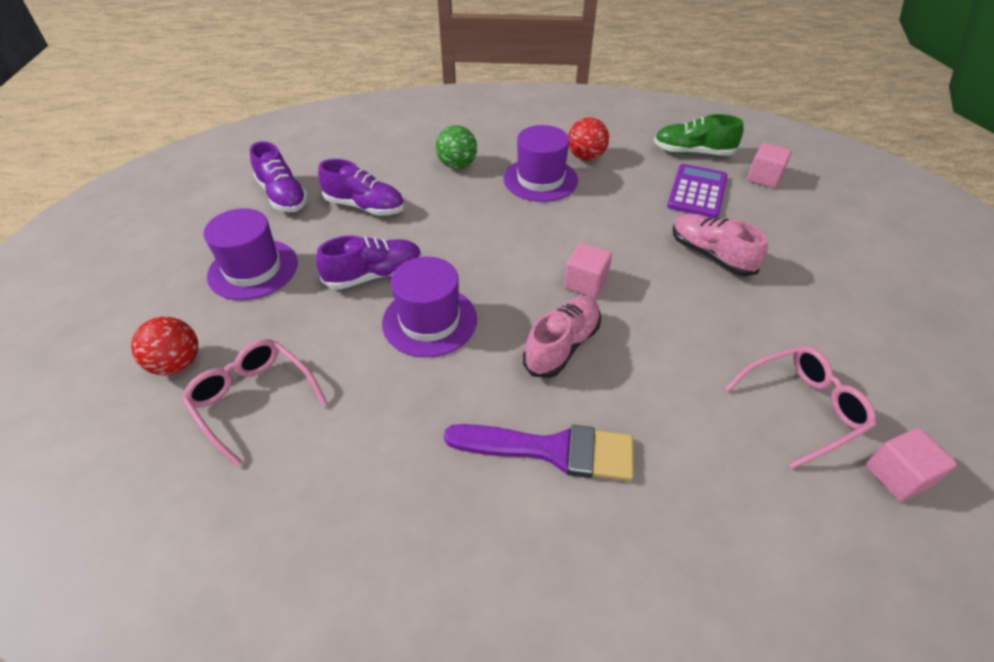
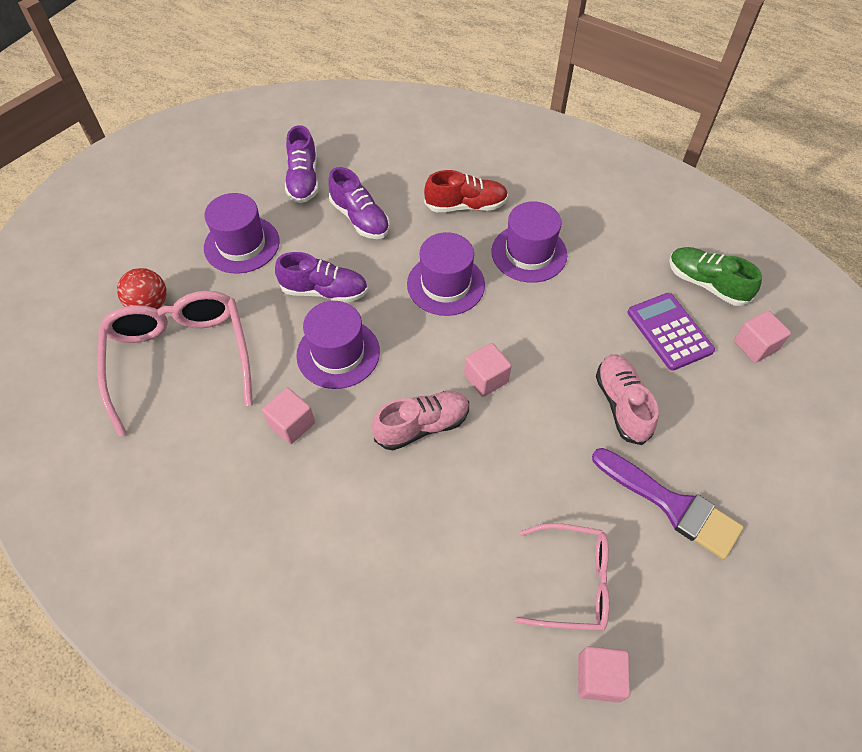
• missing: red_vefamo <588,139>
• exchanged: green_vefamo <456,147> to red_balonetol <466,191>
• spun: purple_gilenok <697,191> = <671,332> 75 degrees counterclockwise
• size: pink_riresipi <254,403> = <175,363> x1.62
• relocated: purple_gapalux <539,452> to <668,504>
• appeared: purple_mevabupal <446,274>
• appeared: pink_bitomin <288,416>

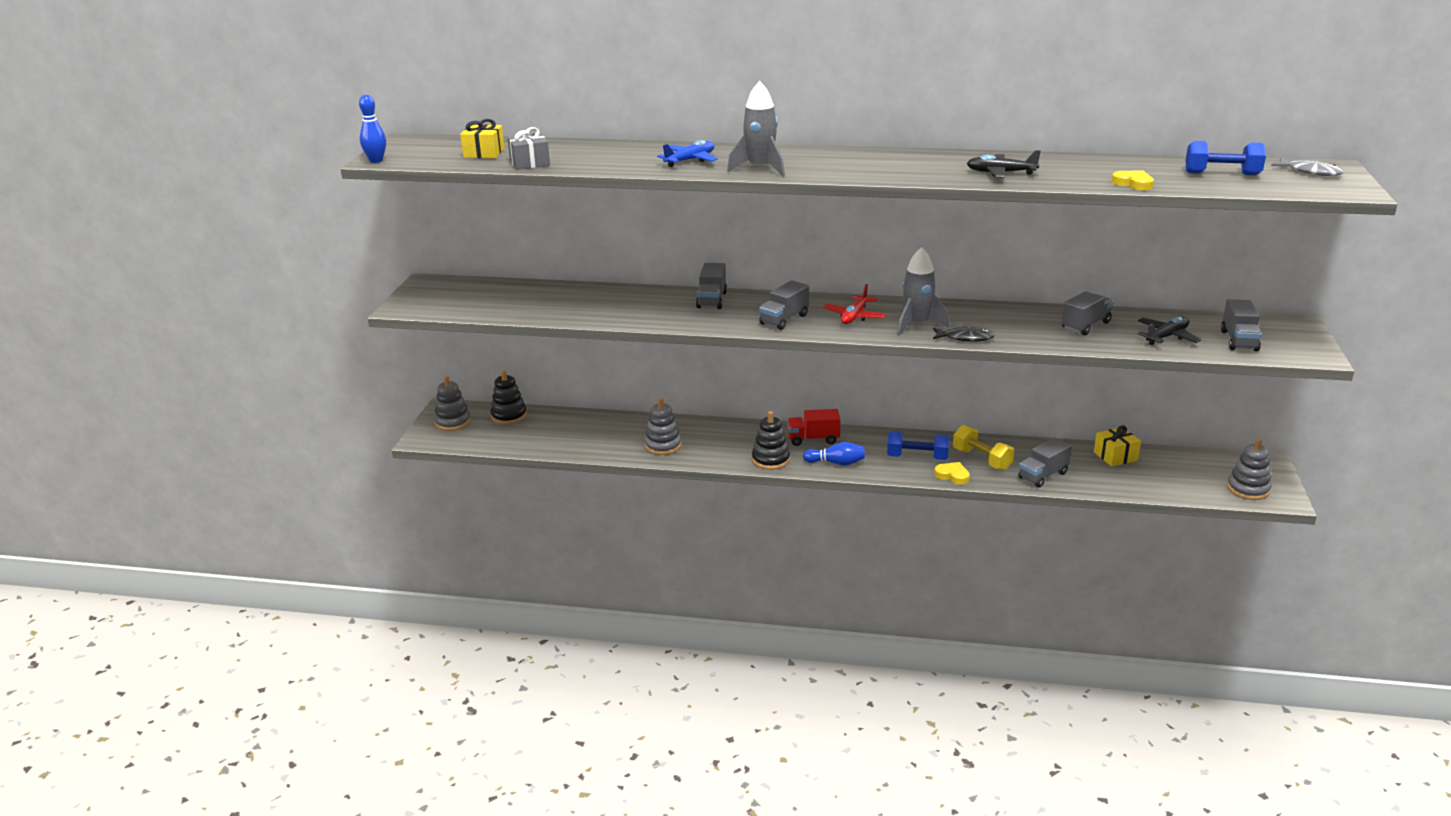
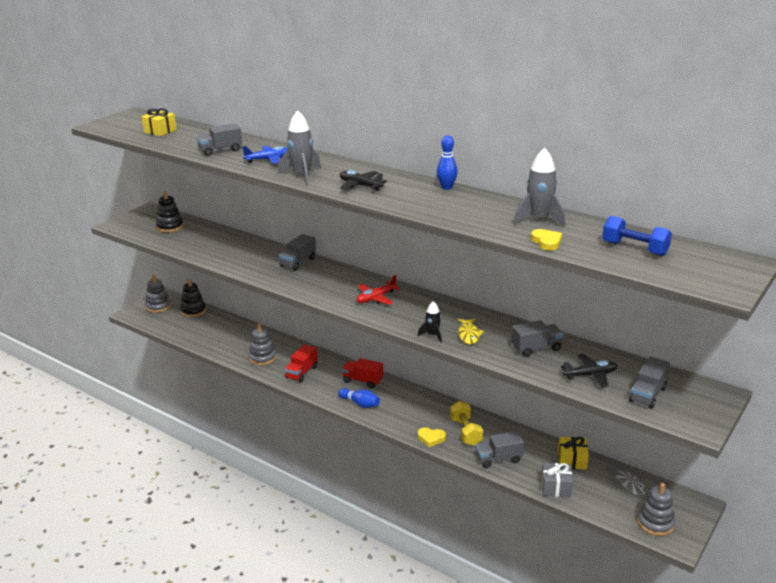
• relocated: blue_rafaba <372,129> to <447,162>
• relocated: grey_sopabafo <528,148> to <557,480>
• relocated: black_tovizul <1004,164> to <363,180>
• relocated: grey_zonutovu <1307,167> to <625,479>
• relocated: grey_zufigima <923,291> to <539,187>
• relocated: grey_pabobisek <784,305> to <219,139>
• exchanged: black_zonutovu <964,334> to black_zufigima <430,321>
• relocated: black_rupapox <771,440> to <169,211>
• missing: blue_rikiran <918,445>
• spun: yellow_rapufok <952,473> = <432,437> 135 degrees clockwise
• appeared: yellow_zonutovu <470,331>
• appeared: red_pabobisek <301,363>

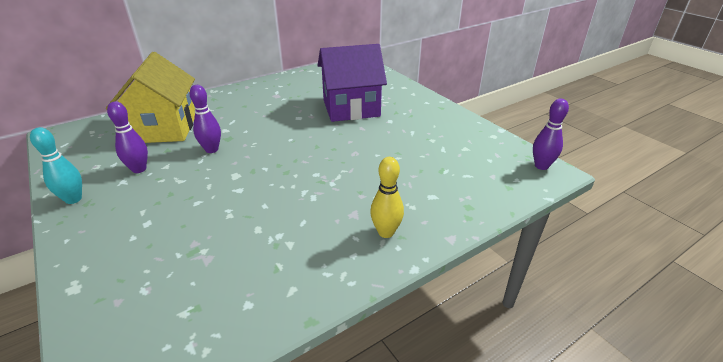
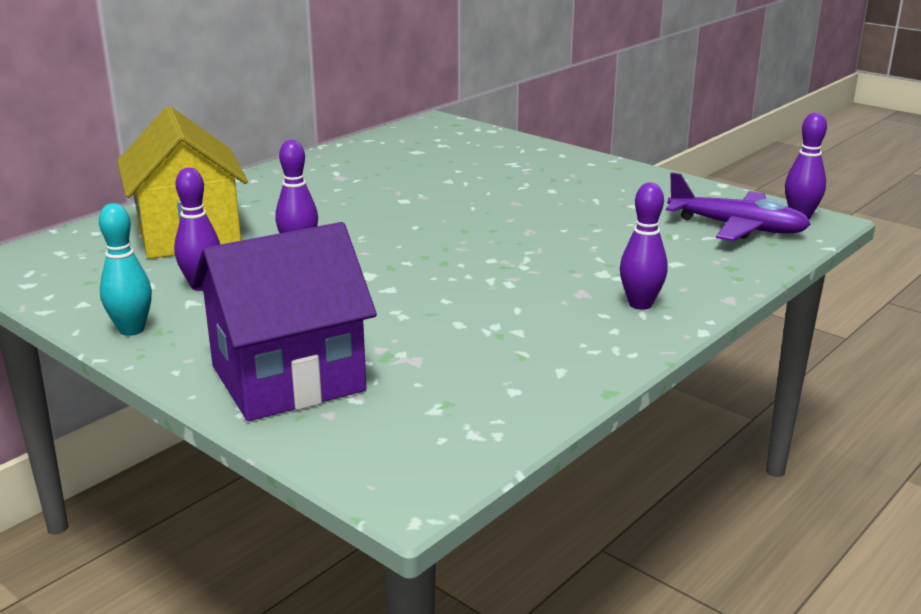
• relocated: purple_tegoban <352,83> to <284,321>
• colour: yellow_rafaba <387,197> to purple_rafaba <644,246>
• appeared: purple_tovizul <738,206>

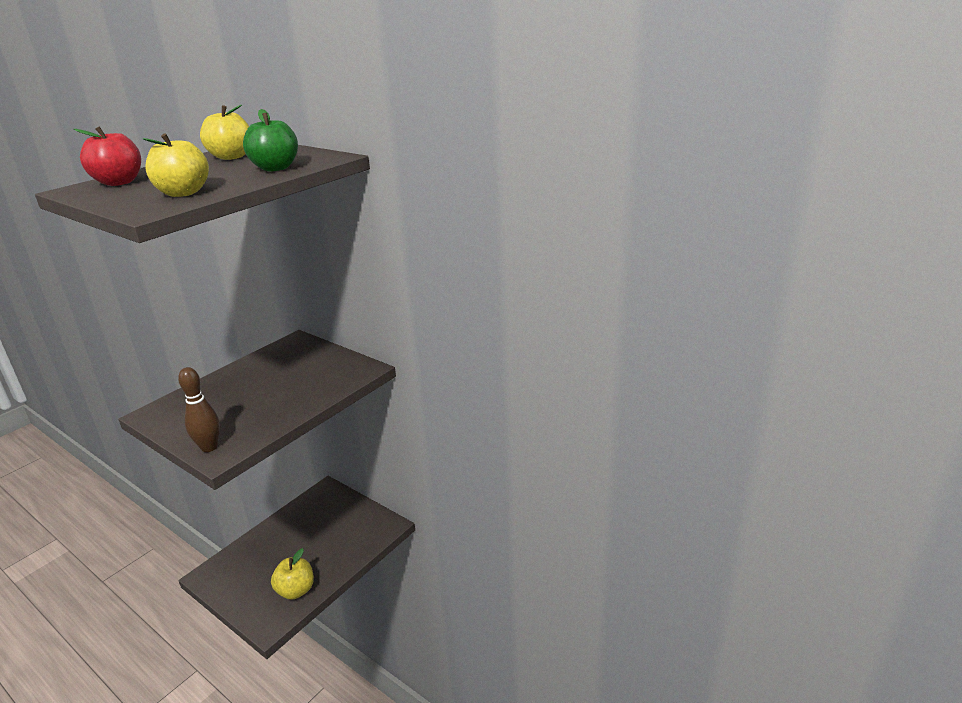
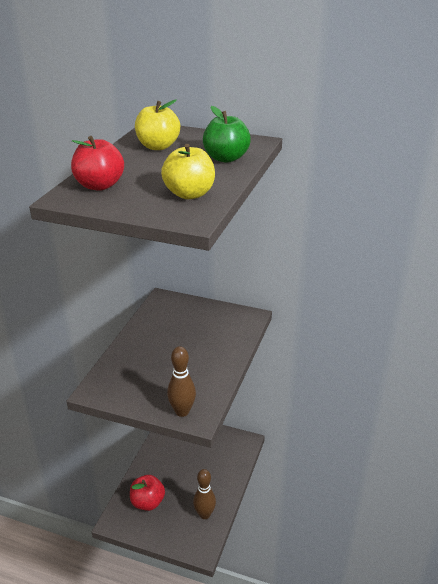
• exchanged: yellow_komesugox <292,574> to brown_rafaba <204,494>
• appeared: red_komesugox <147,493>

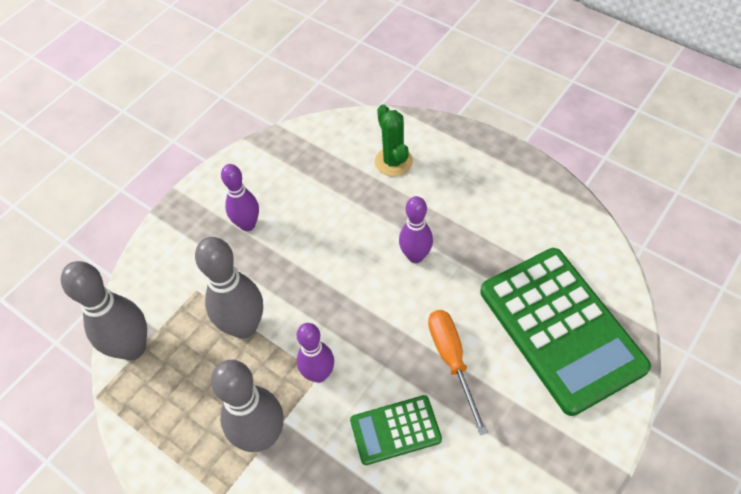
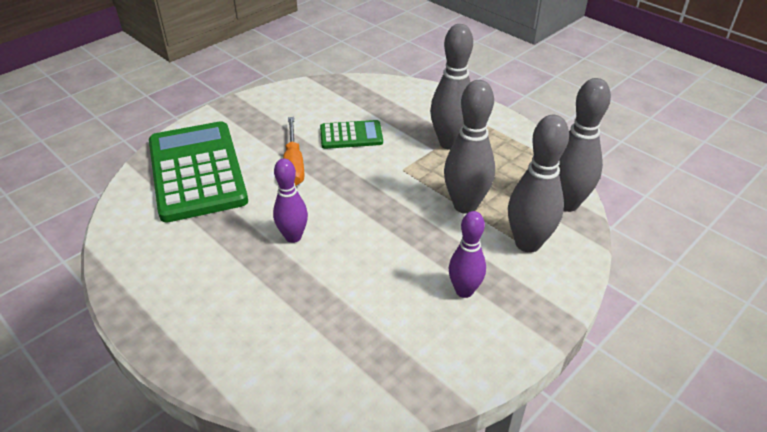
• missing: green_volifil <394,140>
• missing: purple_rafaba <315,353>
• appeared: grey_rafaba <538,184>

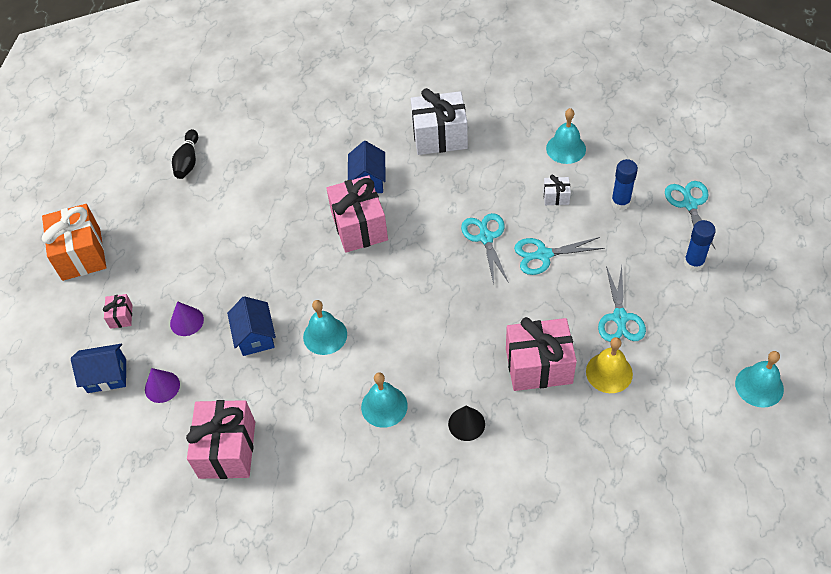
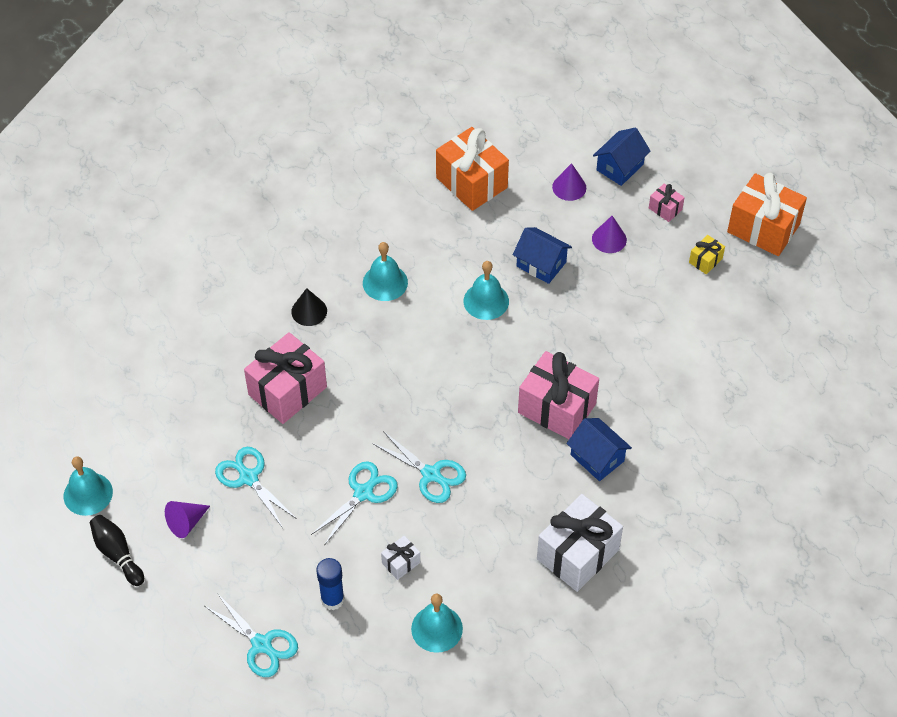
• relocated: black_rafaba <185,154> to <117,550>
• missing: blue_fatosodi <700,245>
• missing: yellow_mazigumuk <609,365>
• colour: pink_sopabafo <220,439> to orange_sopabafo <472,169>
• appeared: yellow_sopabafo <707,254>
• appeared: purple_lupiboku <187,519>

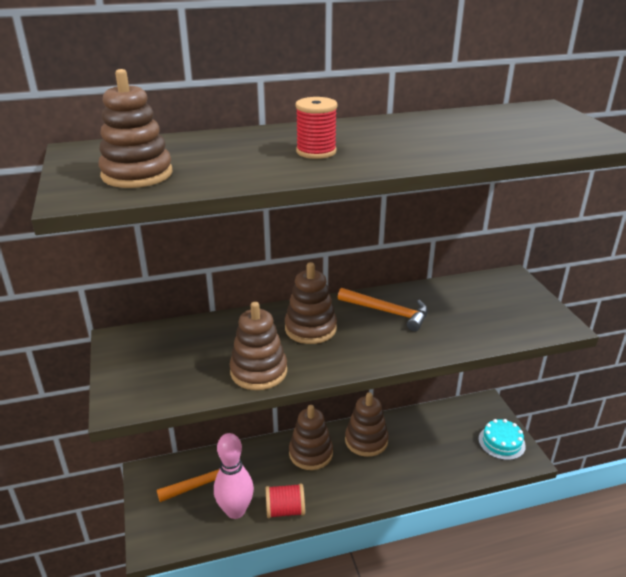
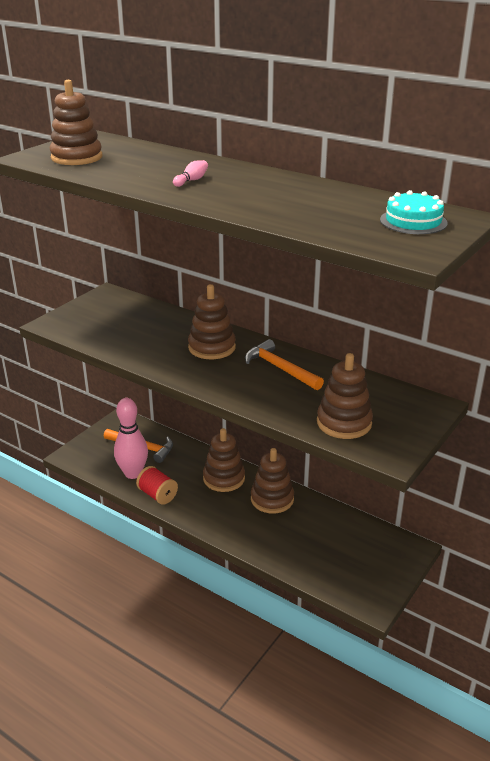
• exchanged: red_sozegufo <316,128> to pink_rafaba <190,173>
• spun: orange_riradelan <383,309> = <284,364> 150 degrees clockwise
• relocated: brown_rupapox <258,346> to <345,396>
• relocated: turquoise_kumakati <502,439> to <414,212>

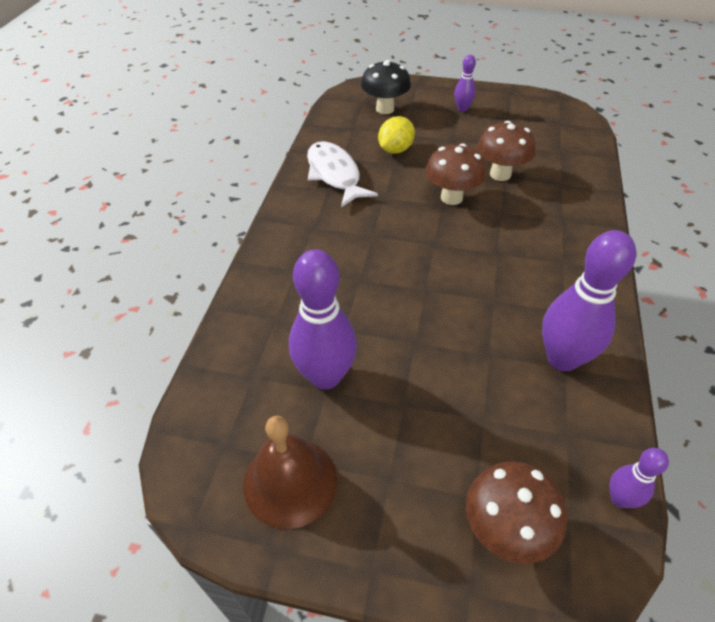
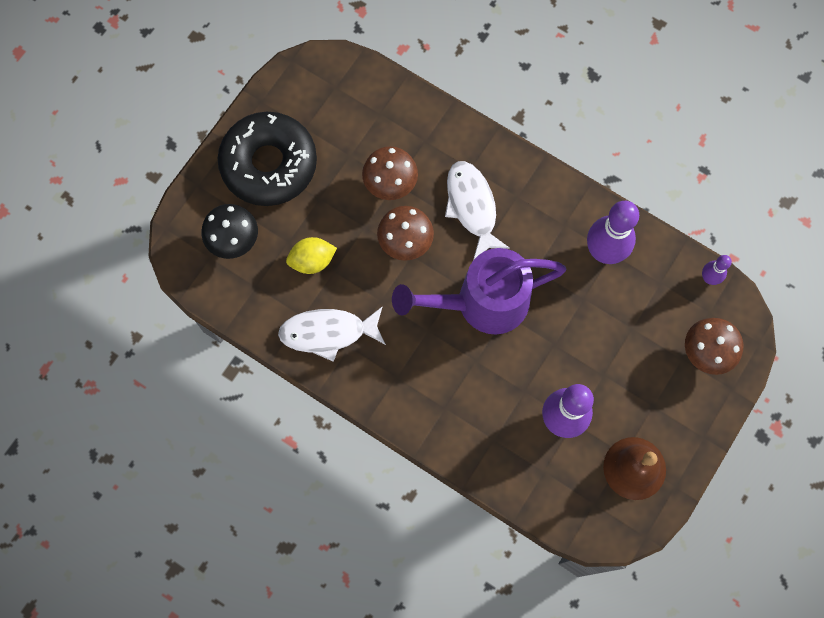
• exchanged: purple_rafaba <465,83> to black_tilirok <267,159>
• spun: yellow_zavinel <396,135> = <311,255> 75 degrees counterclockwise
• appeared: white_zonutovu <477,210>
• appeared: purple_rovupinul <479,291>

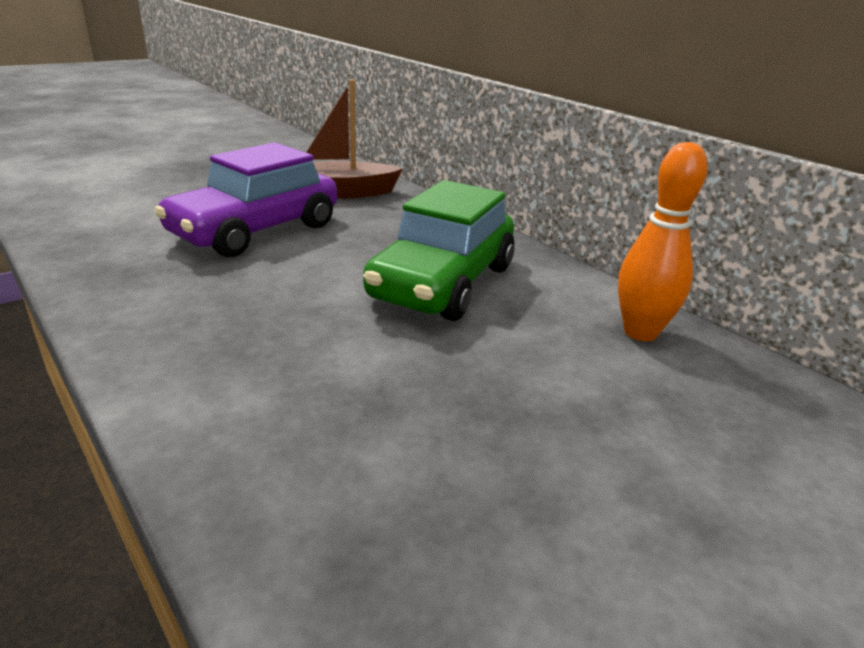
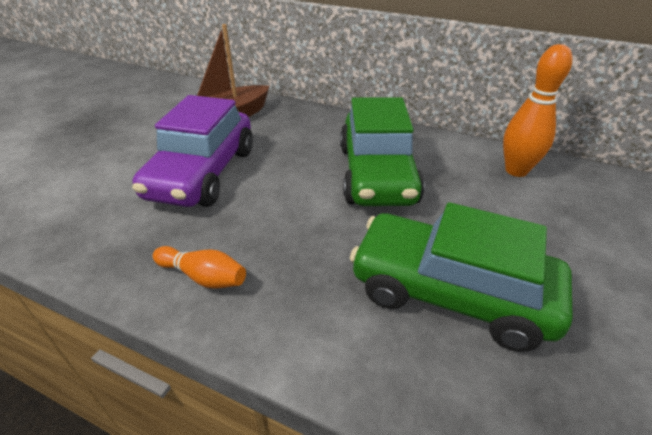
• appeared: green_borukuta <461,277>
• appeared: orange_rafaba <199,267>

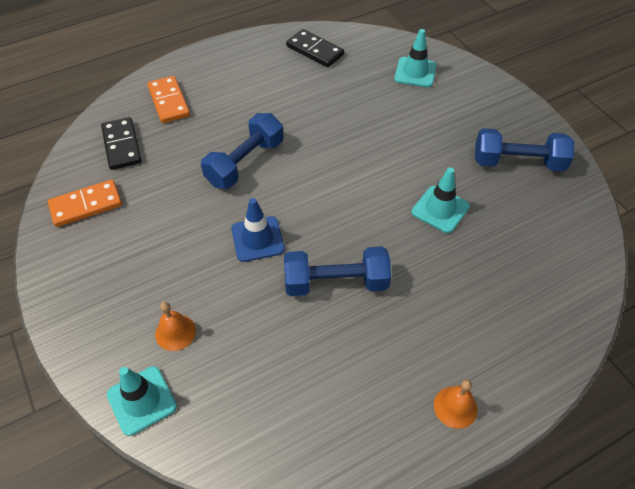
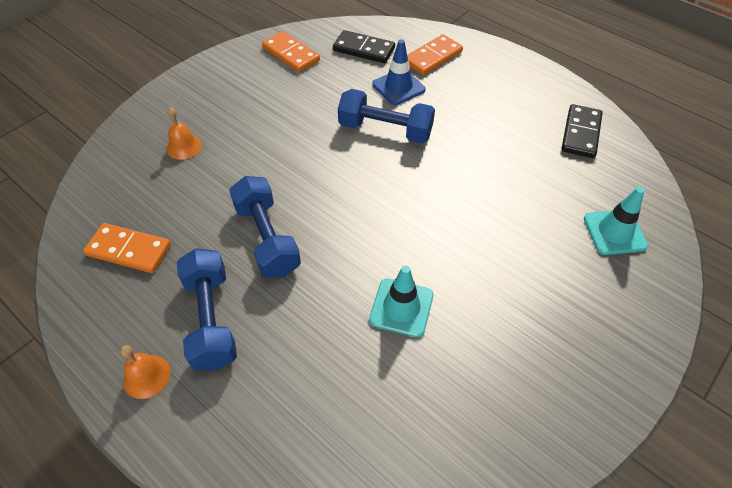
• spun: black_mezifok <121,143> = <364,46> 60 degrees clockwise
• relocated: blue_rikiran <524,149> to <207,310>
• relocated: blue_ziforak <258,230> to <399,72>
• missing: turquoise_ziforak <142,401>
• appeared: orange_mezifok <127,248>

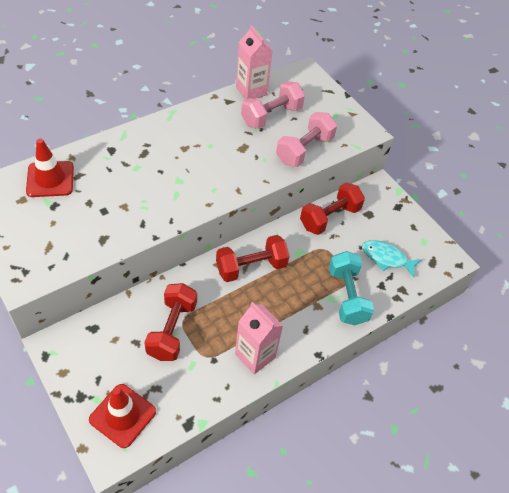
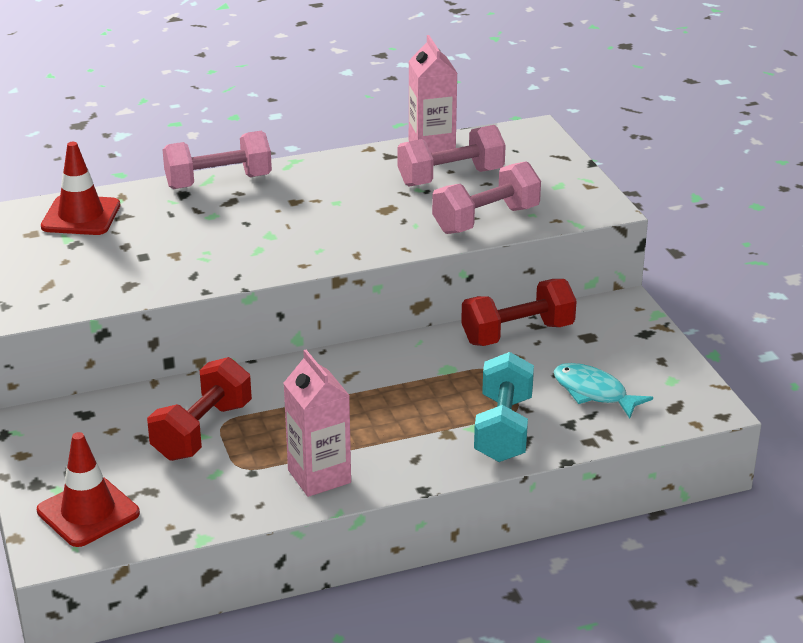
• missing: red_rikiran <253,258>
• appeared: pink_rikiran <217,160>

